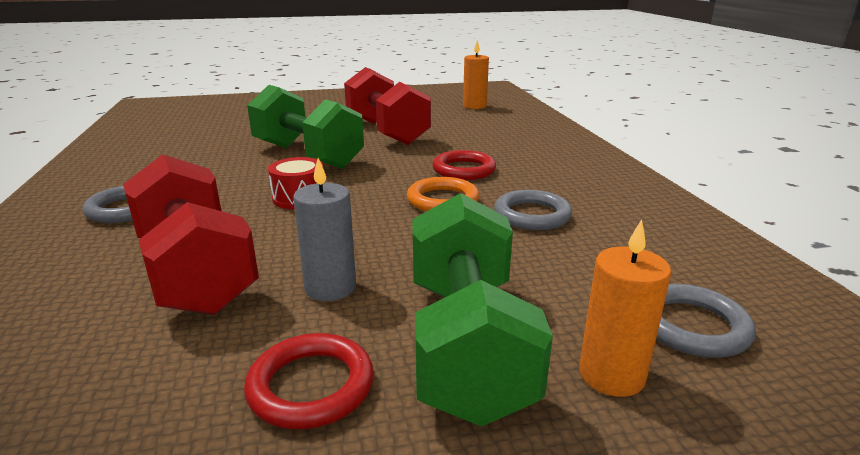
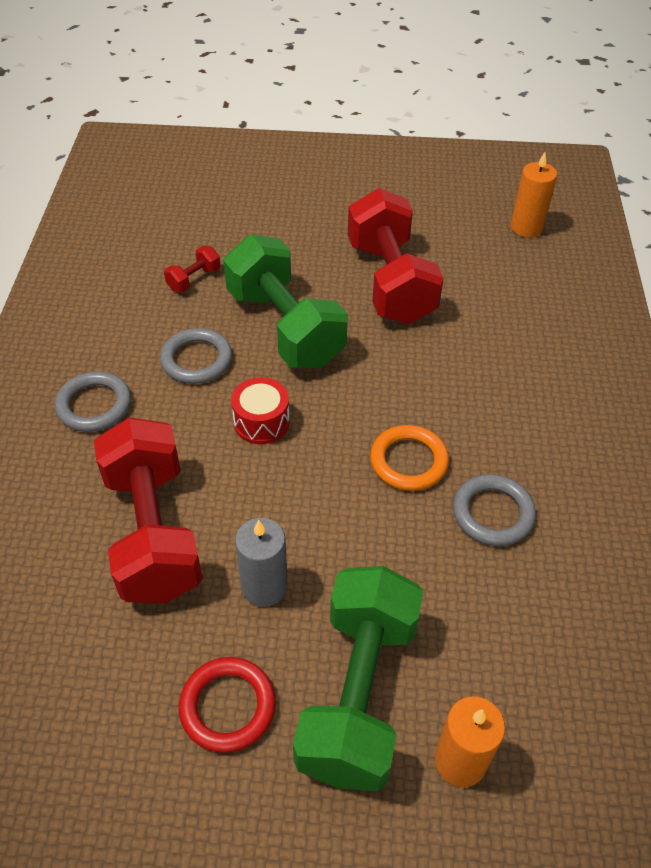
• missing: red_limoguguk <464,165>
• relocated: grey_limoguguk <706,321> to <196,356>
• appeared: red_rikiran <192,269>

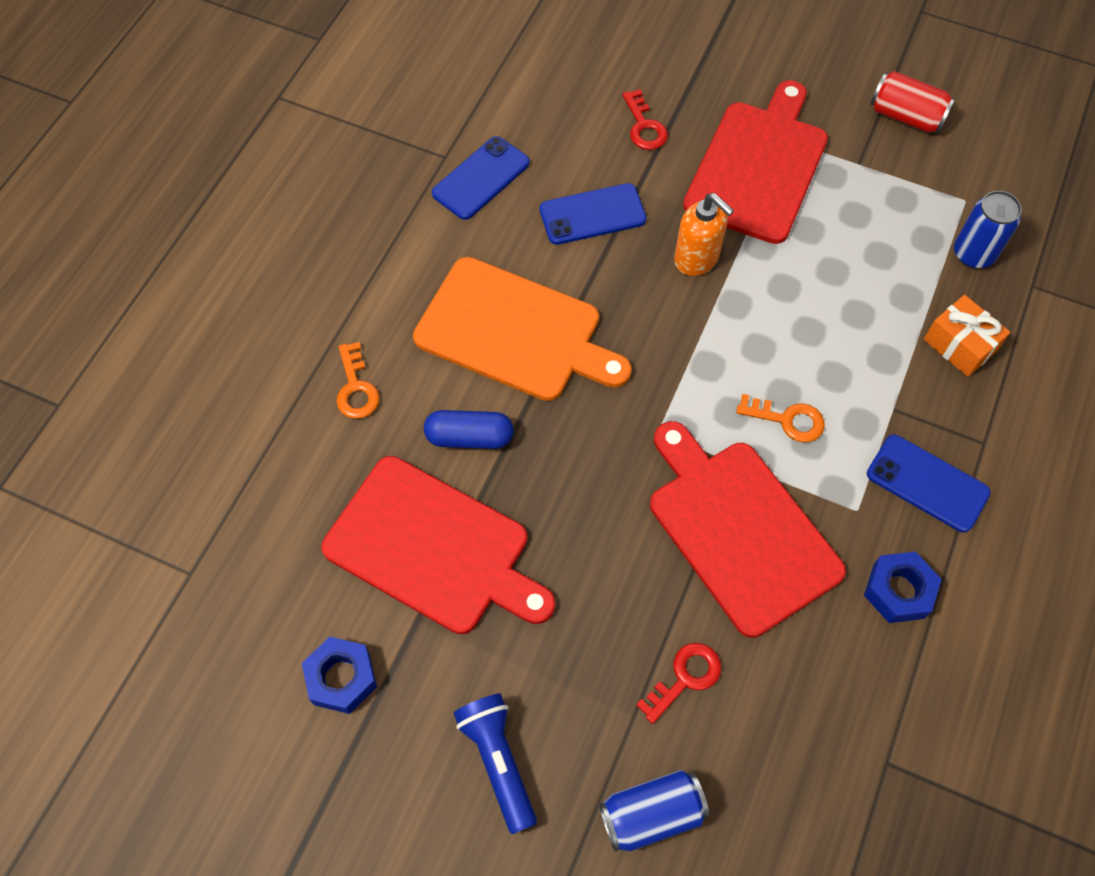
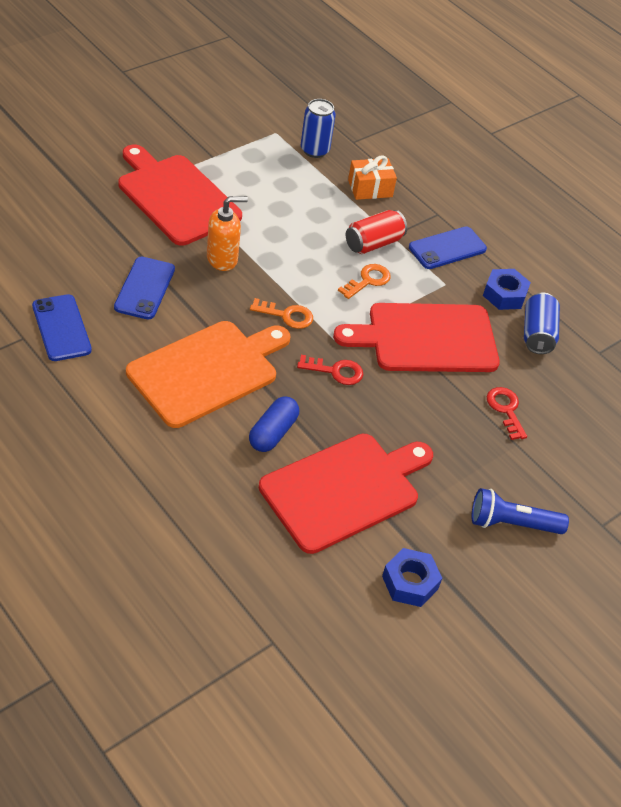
• relocated: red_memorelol <912,102> to <376,232>
• relocated: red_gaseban <645,119> to <330,370>
• relocated: orange_gaseban <358,380> to <281,313>
• relocated: blue_memorelol <654,811> to <542,323>

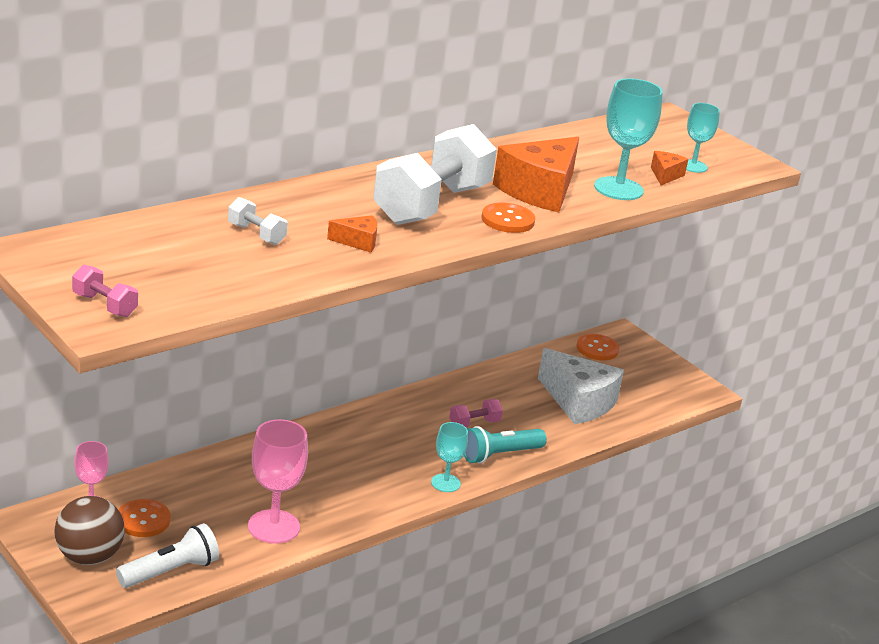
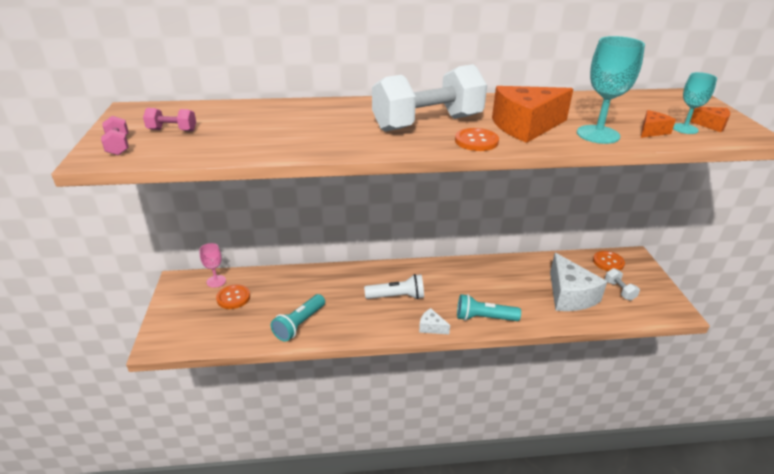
• relocated: white_rikiran <258,221> to <622,284>
• relocated: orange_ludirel <352,234> to <710,119>
• relocated: pink_rikiran <476,413> to <169,119>
• exchanged: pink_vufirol <278,481> to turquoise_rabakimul <298,318>
• exchanged: turquoise_vufirol <449,457> to white_ludirel <434,321>
• missing: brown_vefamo <89,530>
• relocated: white_rabakimul <167,555> to <394,286>

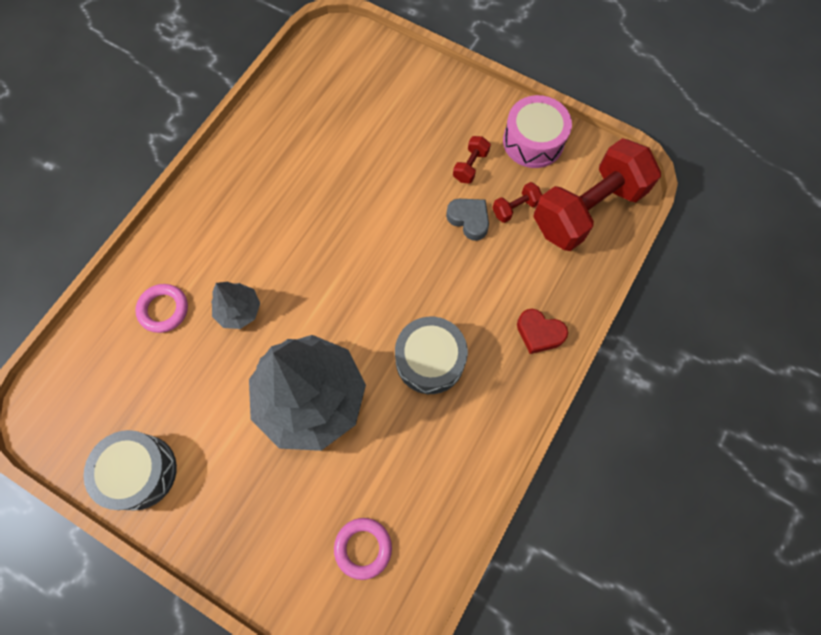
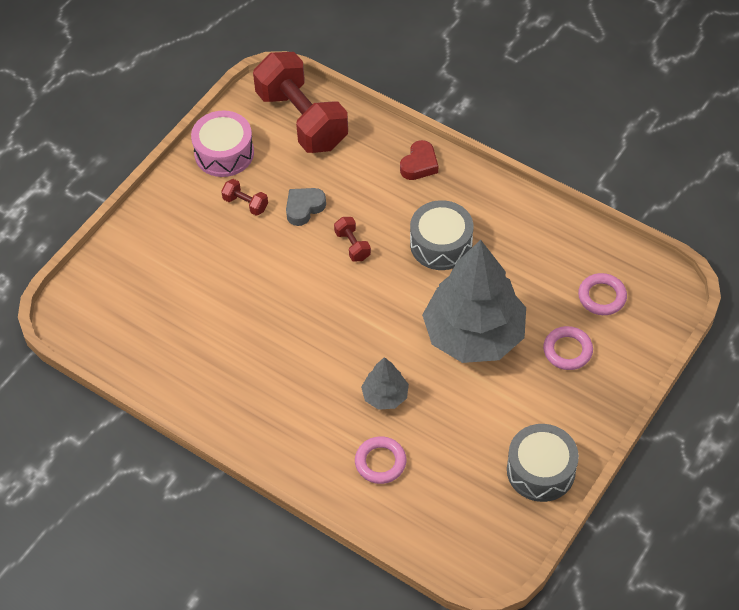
• relocated: red_rikiran <517,202> to <352,239>
• appeared: pink_limoguguk <568,348>

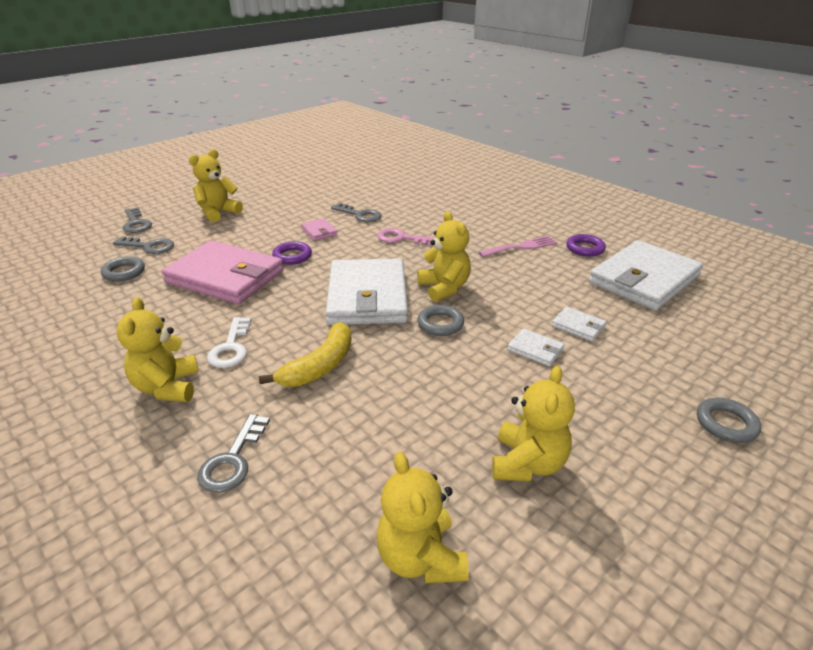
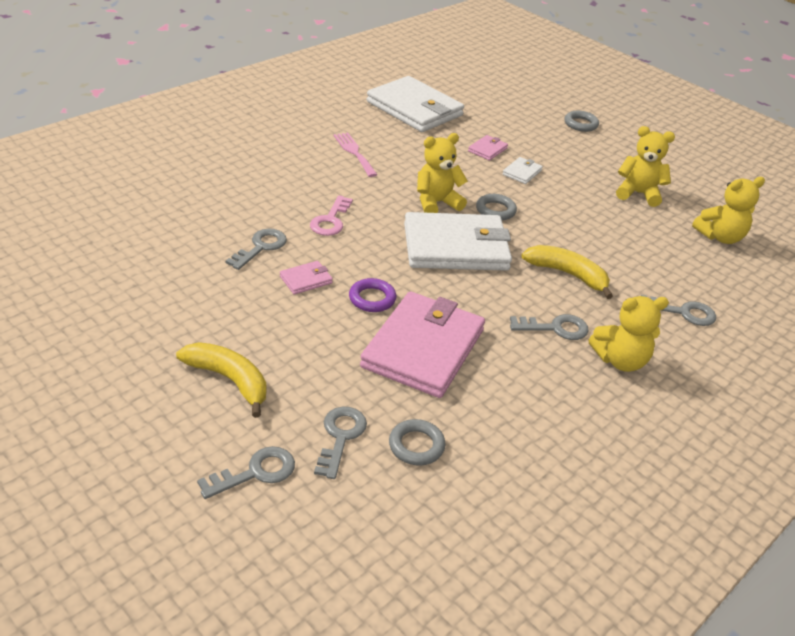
• exchanged: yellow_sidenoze <216,185> to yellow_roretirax <221,380>
• missing: purple_limoguguk <586,245>
• colour: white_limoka <579,324> to pink_limoka <488,148>
• colour: white_gaseban <229,342> to grey_gaseban <549,327>

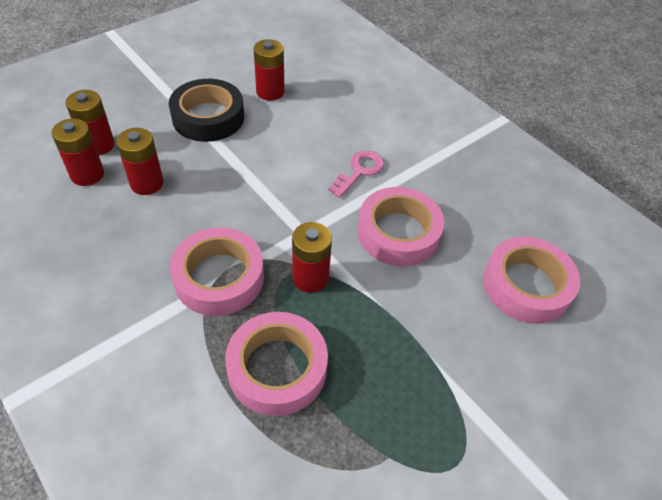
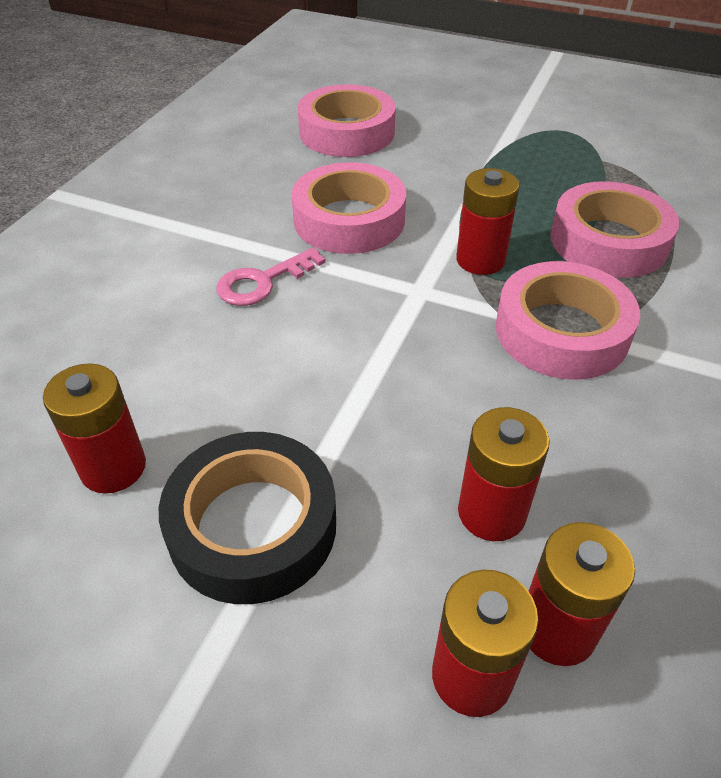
• spun: pink_gaseban <356,174> = <271,276> 45 degrees counterclockwise

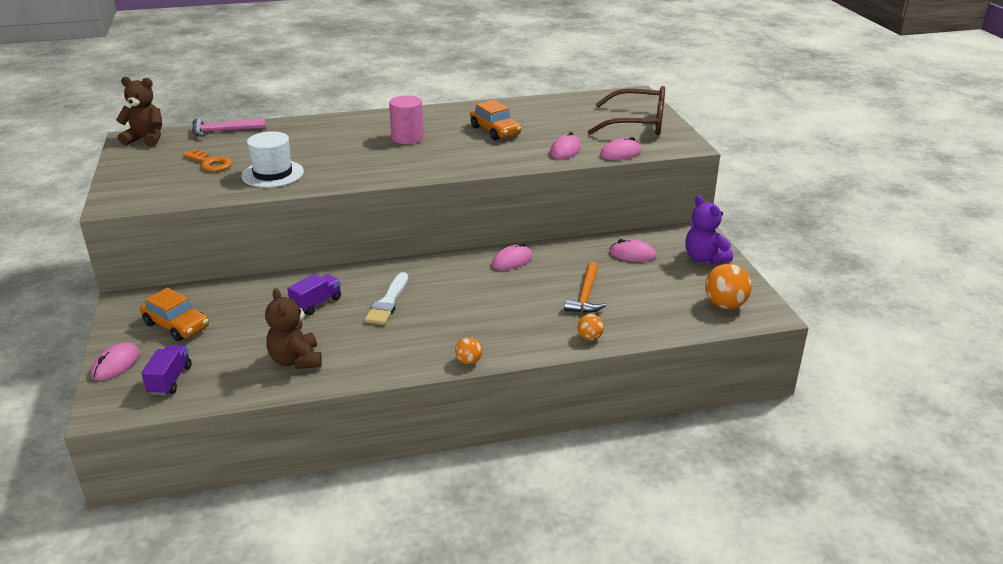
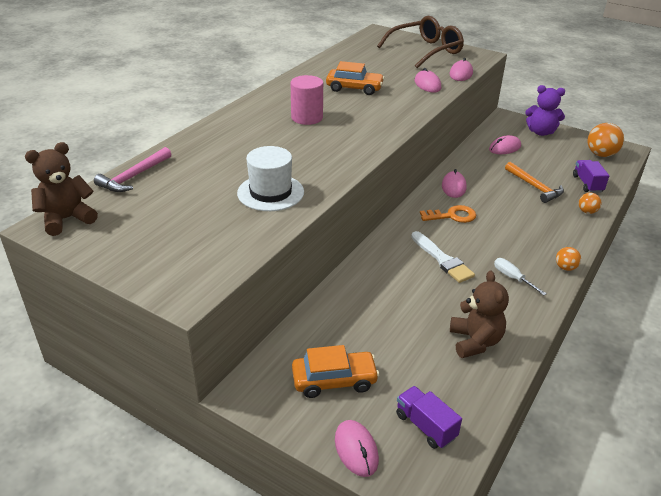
• relocated: orange_gaseban <207,160> to <448,214>
• relocated: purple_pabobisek <314,294> to <591,176>
• spun: brown_sidenoze <293,328> = <479,314> 120 degrees counterclockwise
• appeared: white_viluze <520,276>

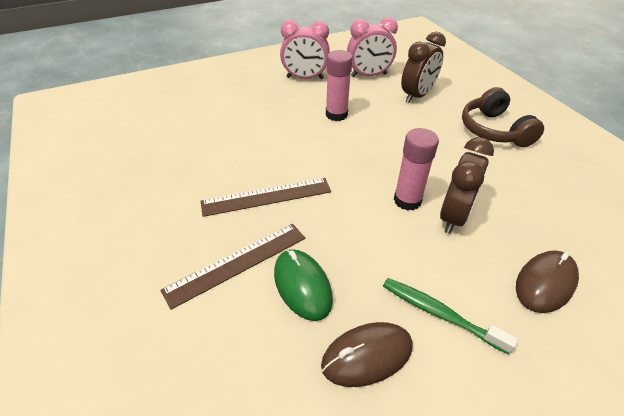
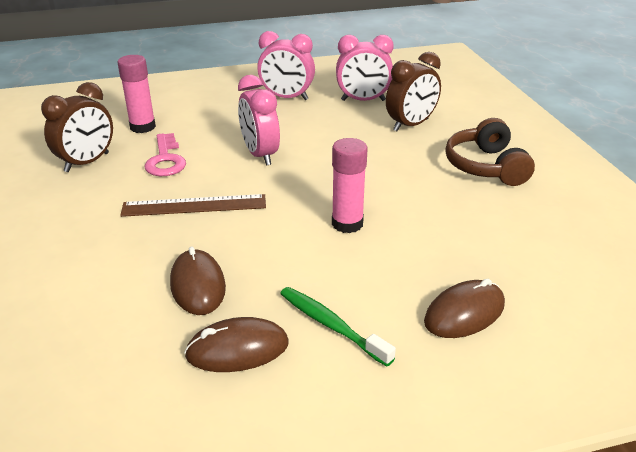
• relocated: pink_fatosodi <339,85> to <136,94>
• relocated: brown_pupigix <467,185> to <77,127>
• missing: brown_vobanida <233,267>
• colour: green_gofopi <303,285> to brown_gofopi <198,280>
• appeared: pink_pupigix <259,120>
• appeared: pink_gaseban <165,154>

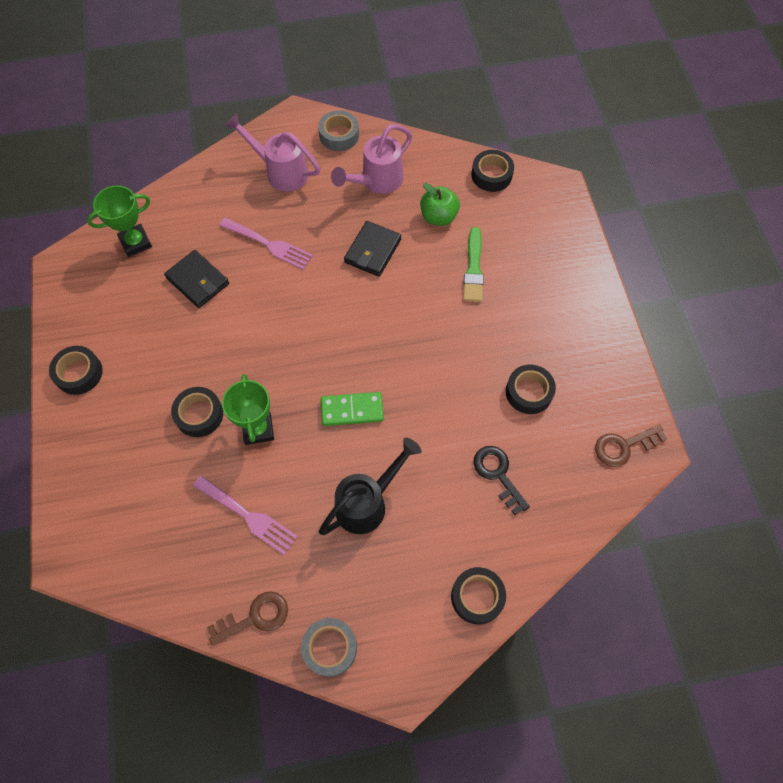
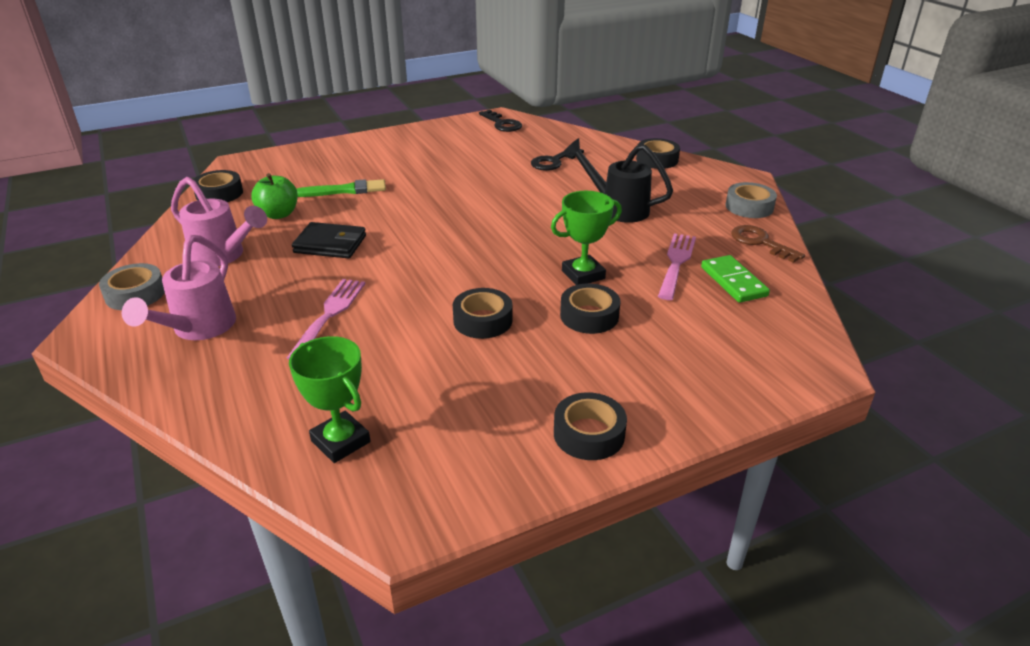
• missing: black_limoka <196,279>
• relocated: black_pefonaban <531,389> to <482,313>
• relocated: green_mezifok <352,409> to <735,279>
• colour: brown_gaseban <631,446> to black_gaseban <500,121>

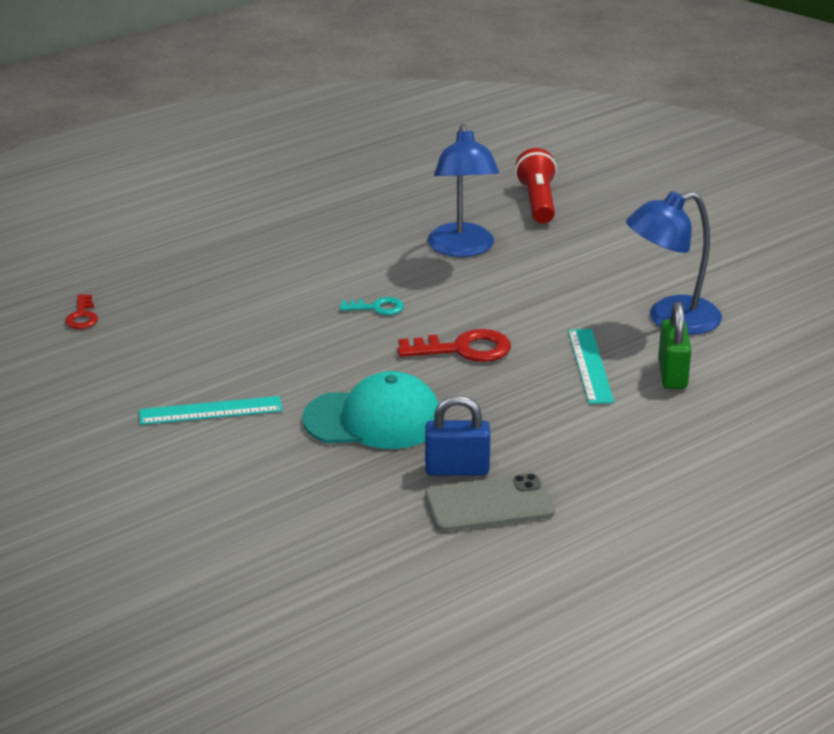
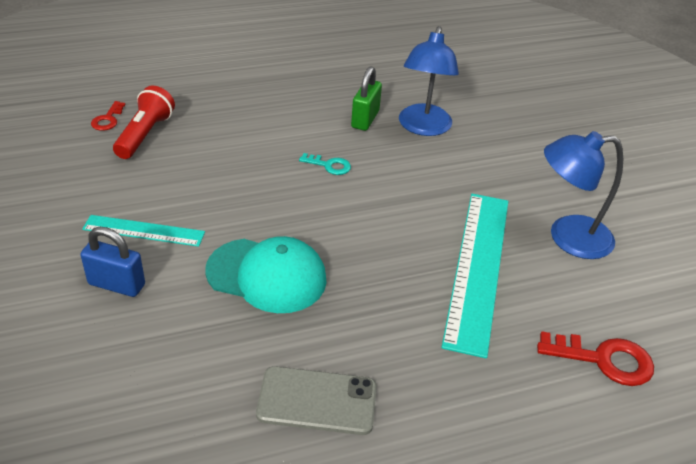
• relocated: red_rabakimul <536,185> to <144,122>
• relocated: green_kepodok <674,345> to <366,98>
• relocated: red_gaseban <454,345> to <595,358>
• size: turquoise_vobanida <591,366> = <475,276> x1.85
• relocated: blue_kepodok <458,435> to <113,262>

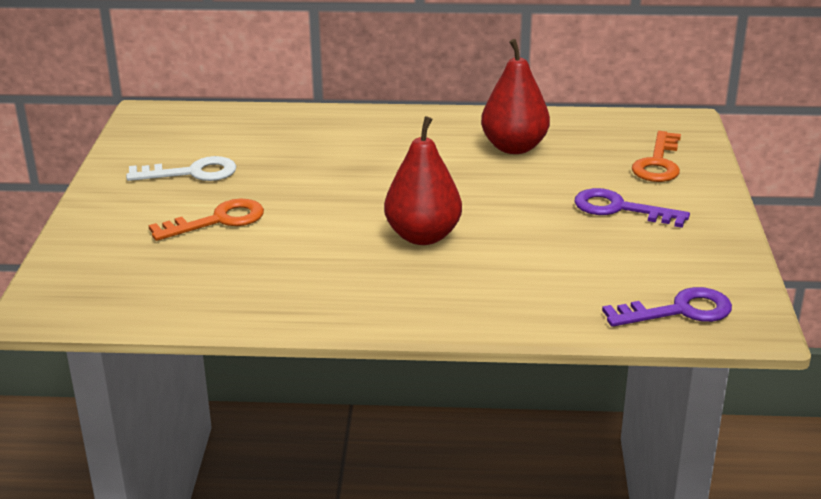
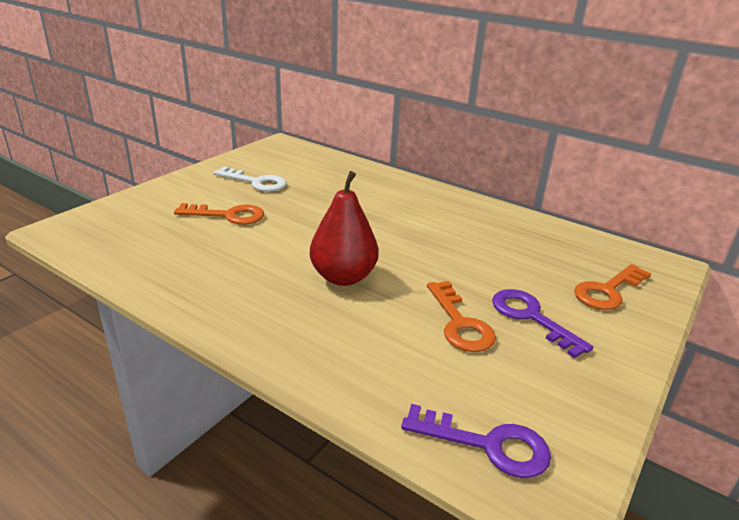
• missing: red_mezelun <515,96>
• appeared: orange_gaseban <461,316>

